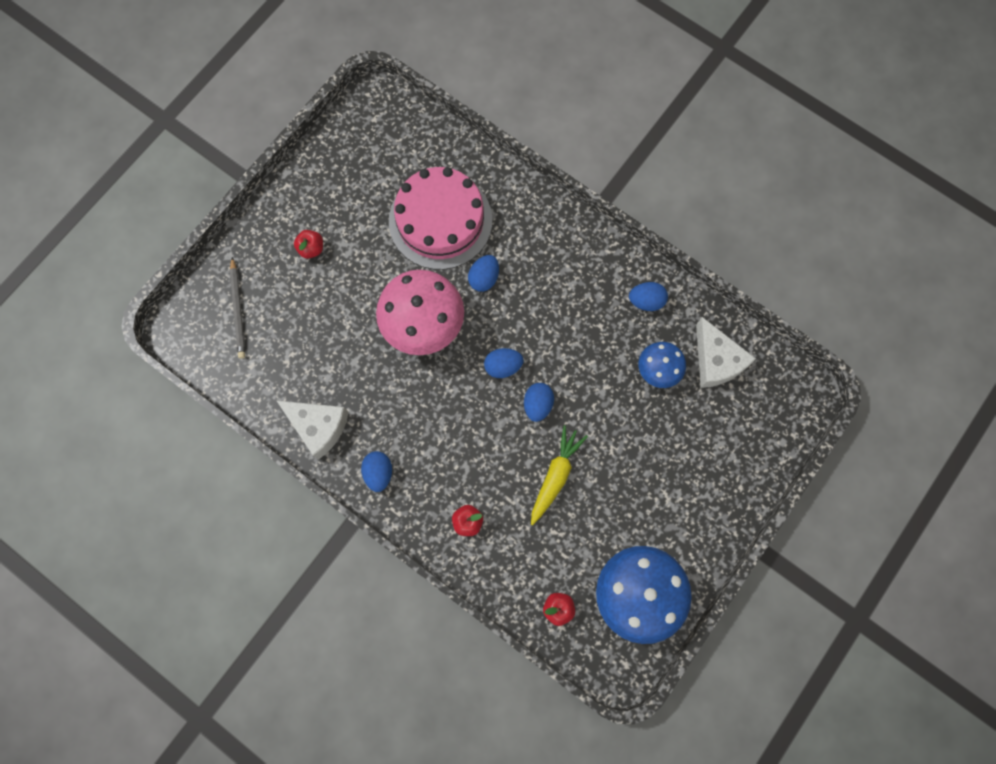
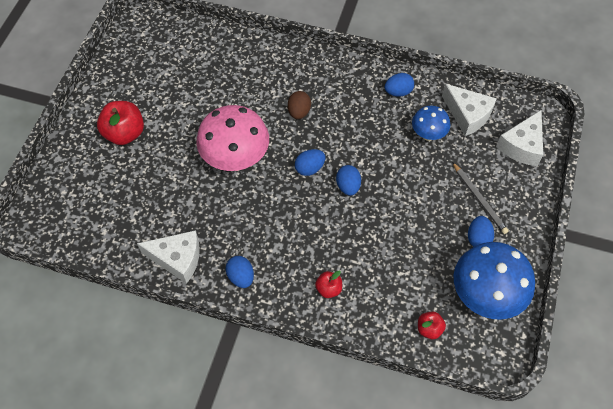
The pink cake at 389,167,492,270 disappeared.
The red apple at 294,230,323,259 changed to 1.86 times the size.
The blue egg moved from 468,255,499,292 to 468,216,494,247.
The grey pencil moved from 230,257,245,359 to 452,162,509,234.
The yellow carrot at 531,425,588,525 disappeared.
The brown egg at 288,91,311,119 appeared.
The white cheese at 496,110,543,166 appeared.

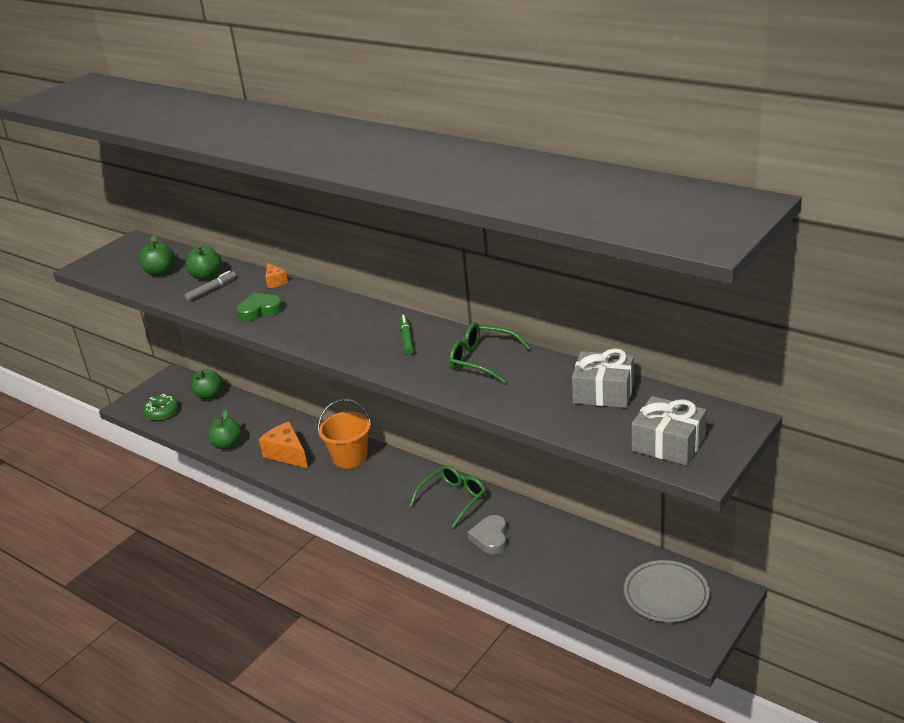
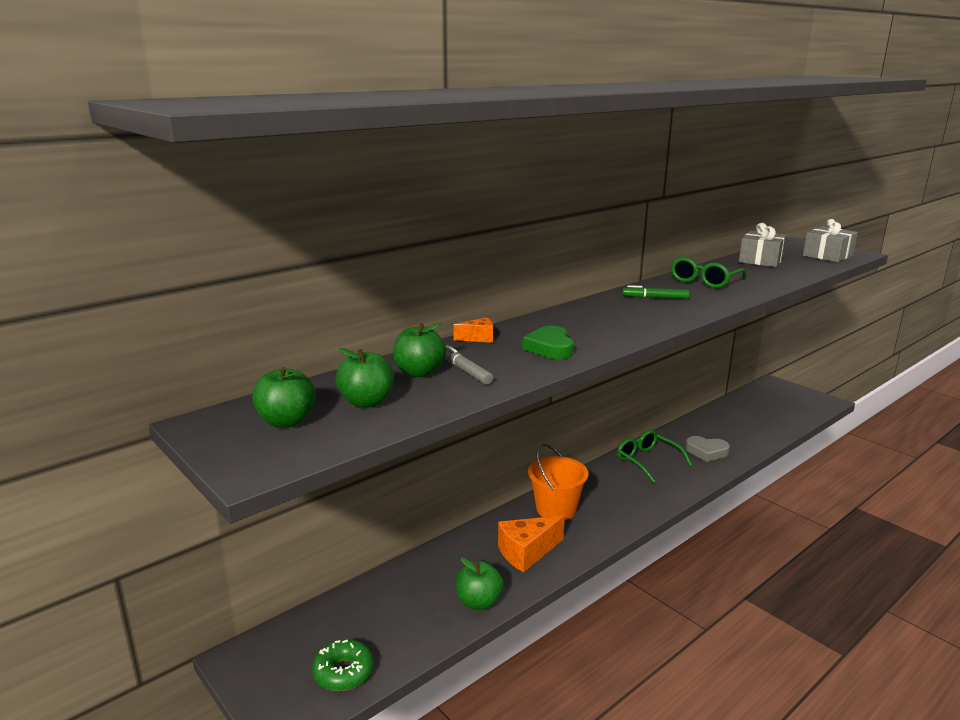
The green apple moved from 191,369,223,400 to 252,367,316,428.
The grey plate at 624,560,710,622 disappeared.

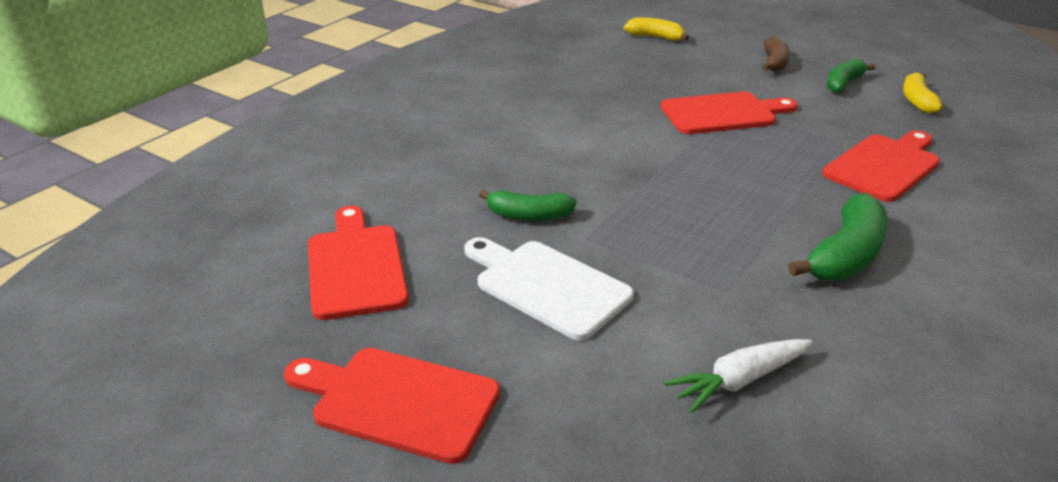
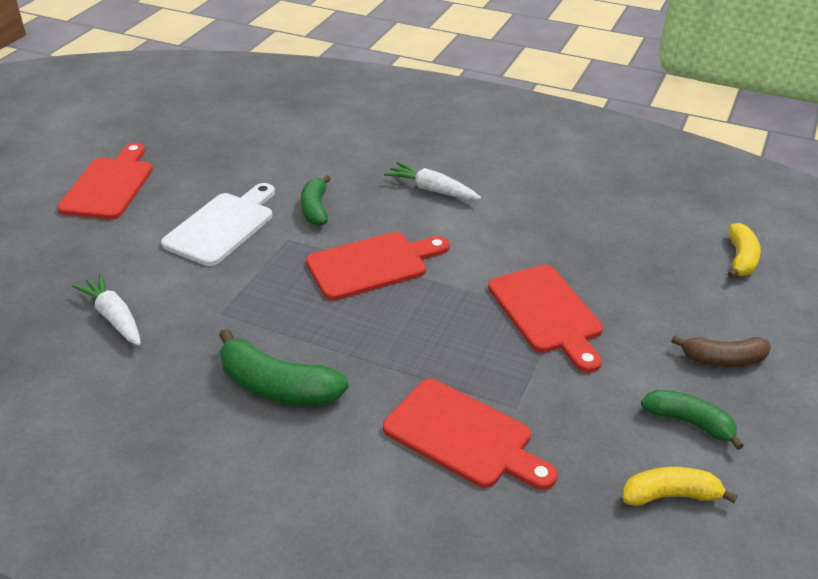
The red cutting board moved from 308,206,409,320 to 306,232,450,301.
The white carrot at 384,162,481,200 appeared.

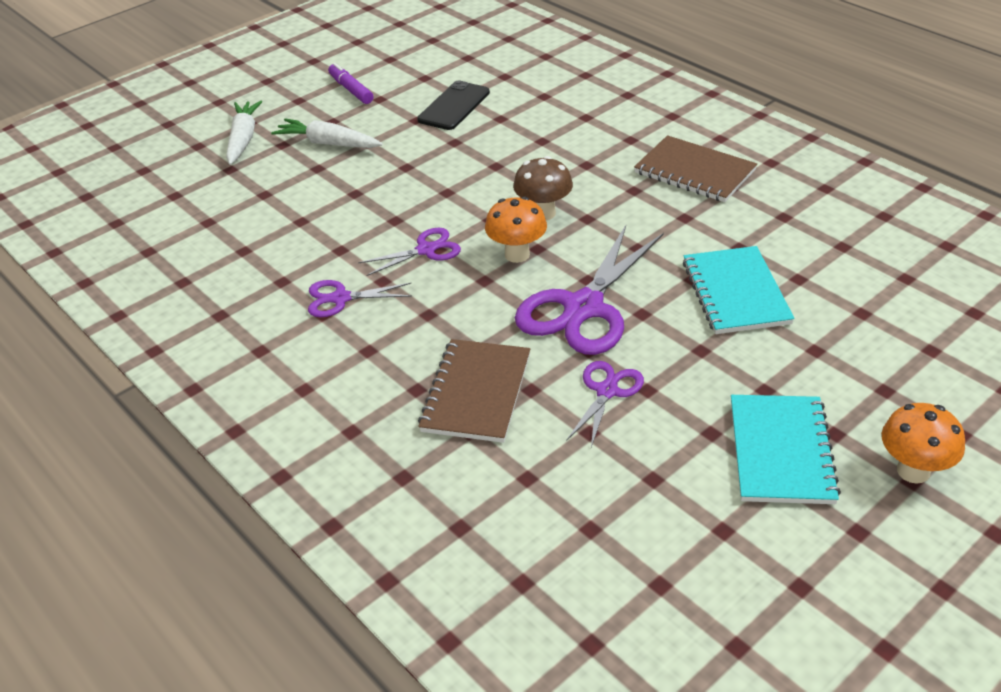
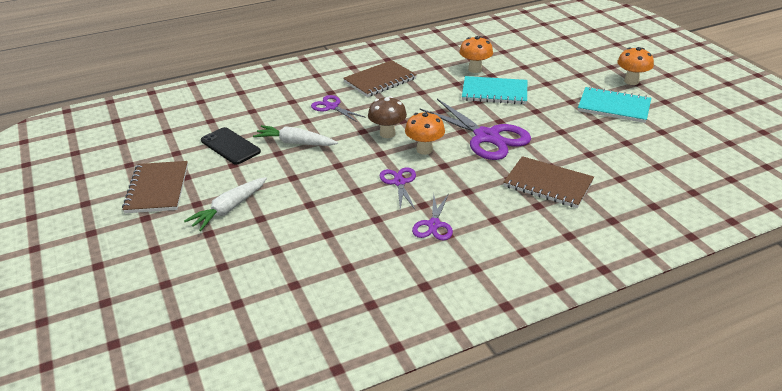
The purple marker at 328,63,374,104 was replaced by the brown notebook at 122,161,188,213.
The white carrot moved from 226,101,262,165 to 253,125,338,146.
The purple scissors moved from 566,361,644,447 to 311,95,366,122.
The orange mushroom at 459,36,493,73 appeared.

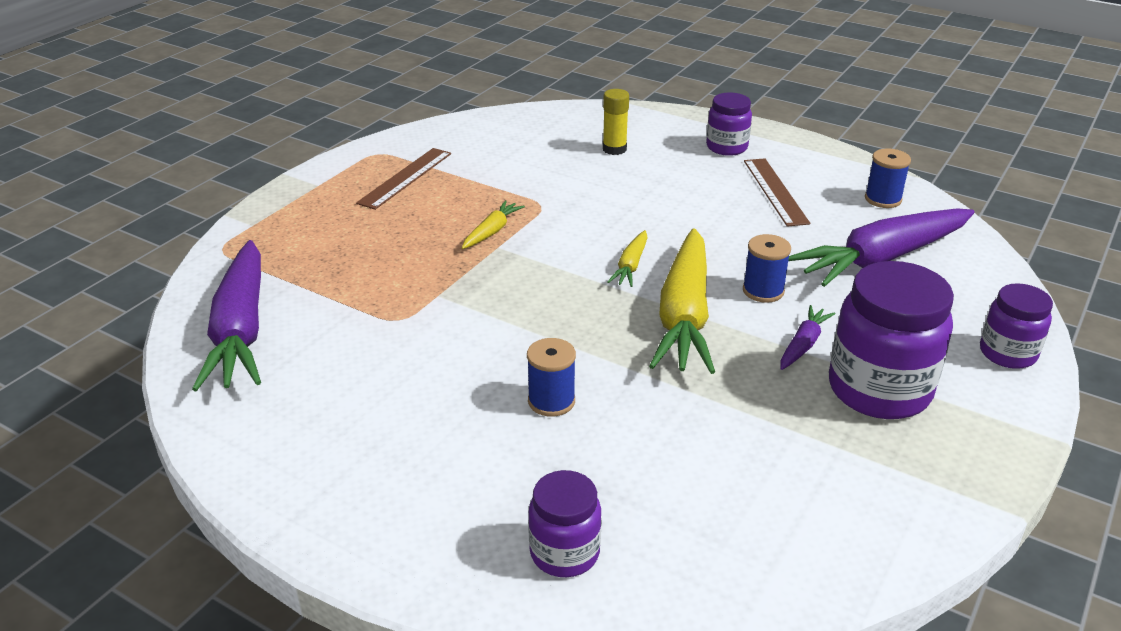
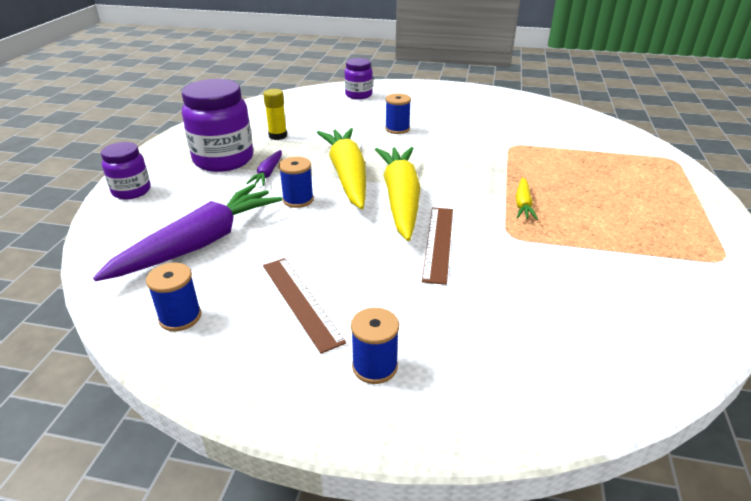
The yellow glue stick moved from 603,89,629,155 to 263,89,287,140.
The purple jar at 706,93,752,156 was replaced by the blue spool at 351,308,399,384.
The brown ruler moved from 356,148,451,210 to 422,207,453,285.
The yellow carrot at 607,230,648,287 changed to 2.22 times the size.
The purple carrot at 192,240,261,391 disappeared.

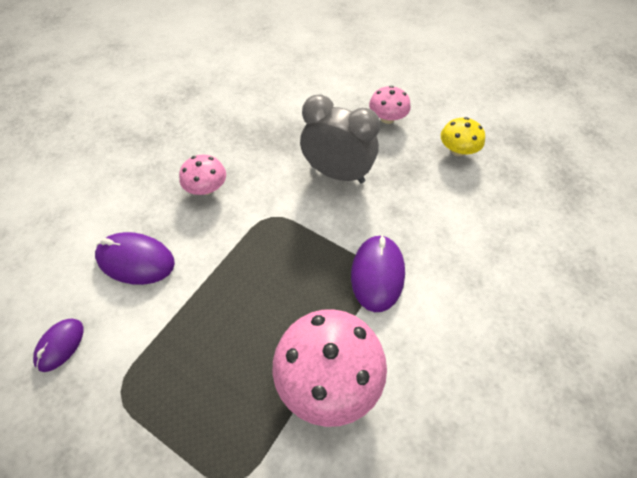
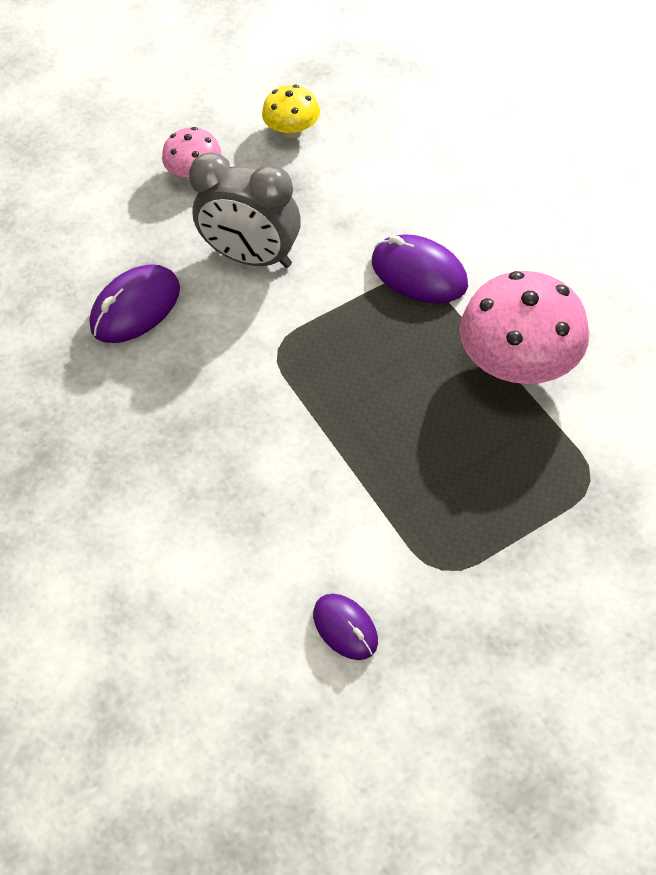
The grey clock at 300,94,380,183 turned 120 degrees counterclockwise.
The pink mushroom at 179,155,226,195 disappeared.
The purple mouse moved from 95,232,175,285 to 89,264,180,343.

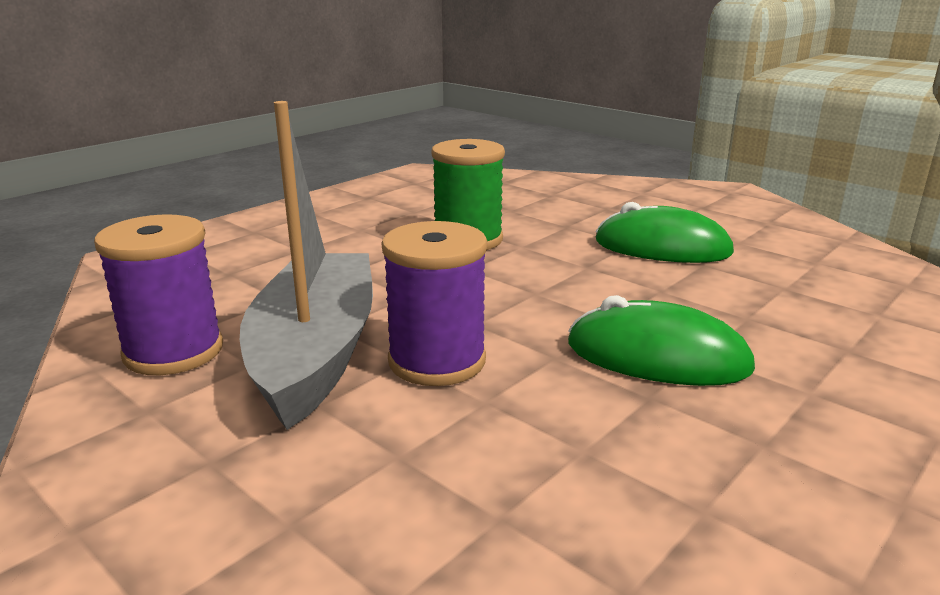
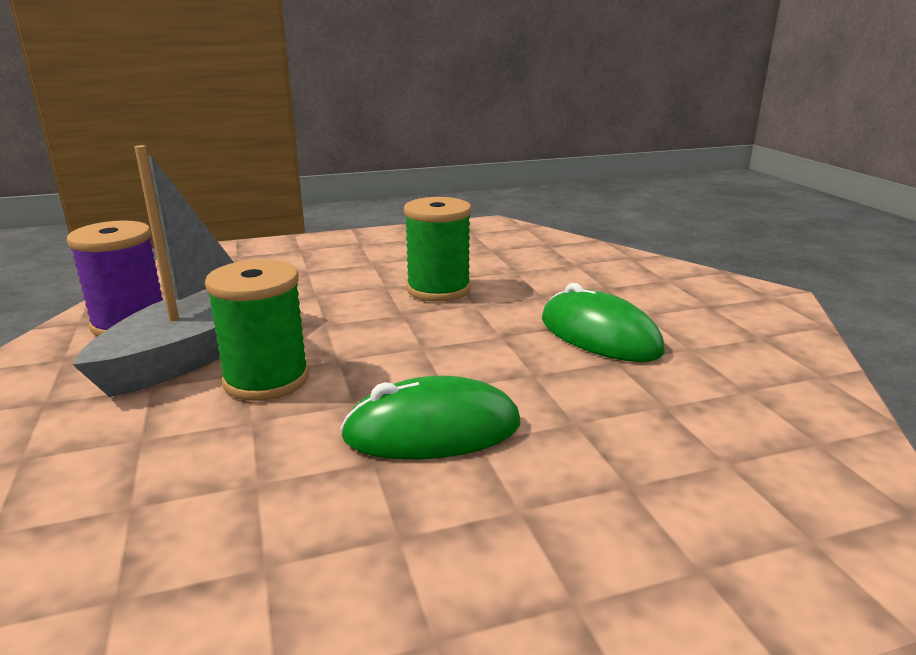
The purple spool at 382,221,487,386 became the green spool at 205,259,309,401.
The green mouse at 568,295,755,386 turned 60 degrees counterclockwise.

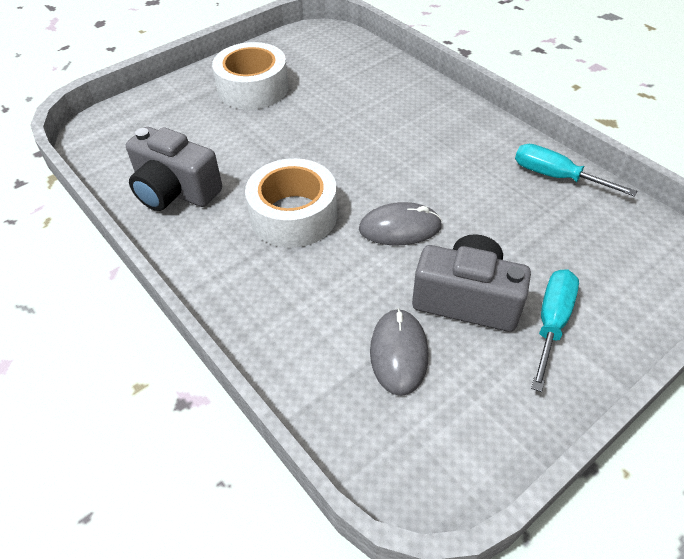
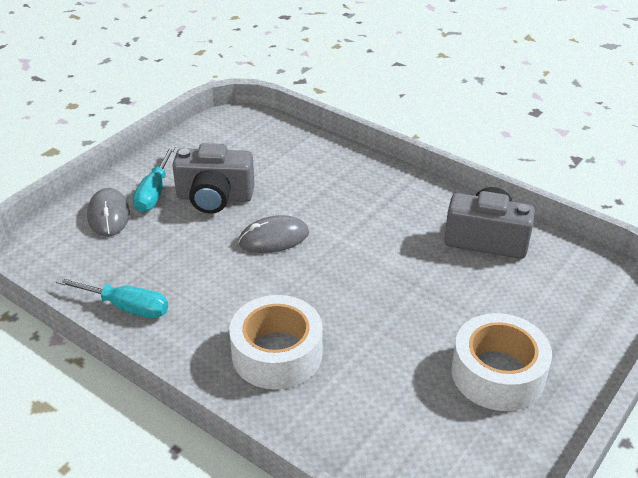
The white tape moved from 245,158,337,248 to 229,295,323,389.
The grey mouse moved from 370,308,428,396 to 87,188,130,237.

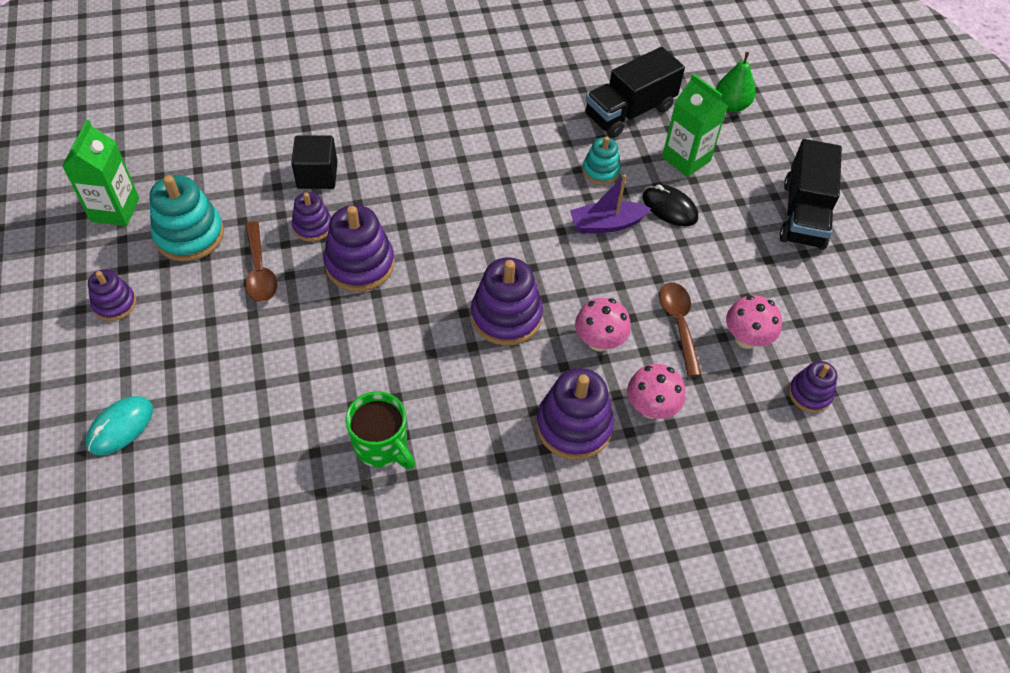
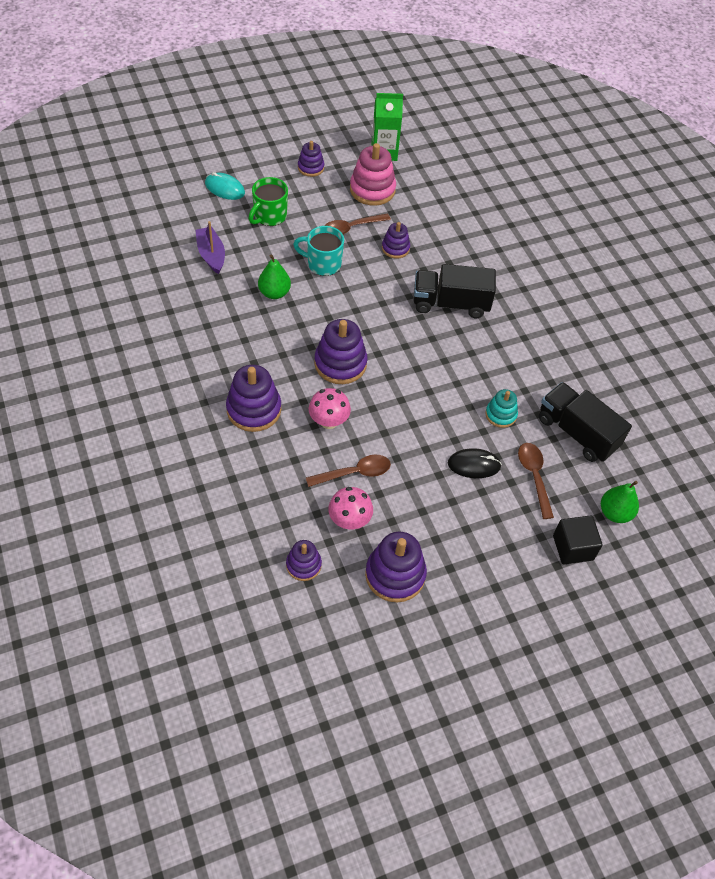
The green carton at 662,73,728,177 was replaced by the brown spoon at 518,443,554,519.
The black cube moved from 291,135,337,189 to 553,515,603,565.
The black truck moved from 780,139,842,250 to 414,264,496,318.
The purple boat moved from 570,174,652,234 to 195,221,225,274.
The turquoise stacking toy at 149,175,224,261 became the pink stacking toy at 350,143,396,206.
The black mouse at 643,184,698,226 turned 60 degrees clockwise.
The purple stacking toy moved from 324,205,395,291 to 365,532,427,602.
The pink mushroom at 627,364,686,419 disappeared.
The green mug moved from 345,391,415,469 to 248,177,288,226.
The turquoise mug at 293,226,344,276 appeared.
The green pear at 258,254,291,299 appeared.

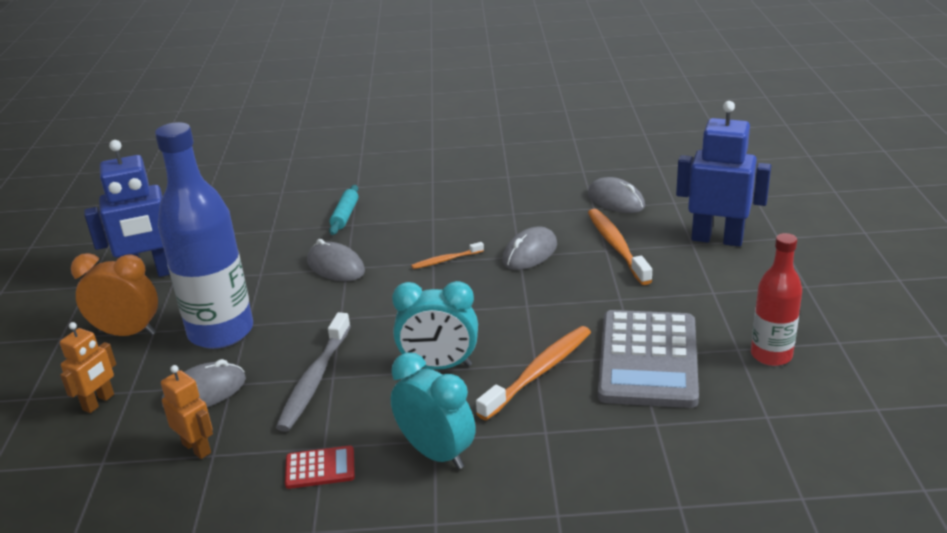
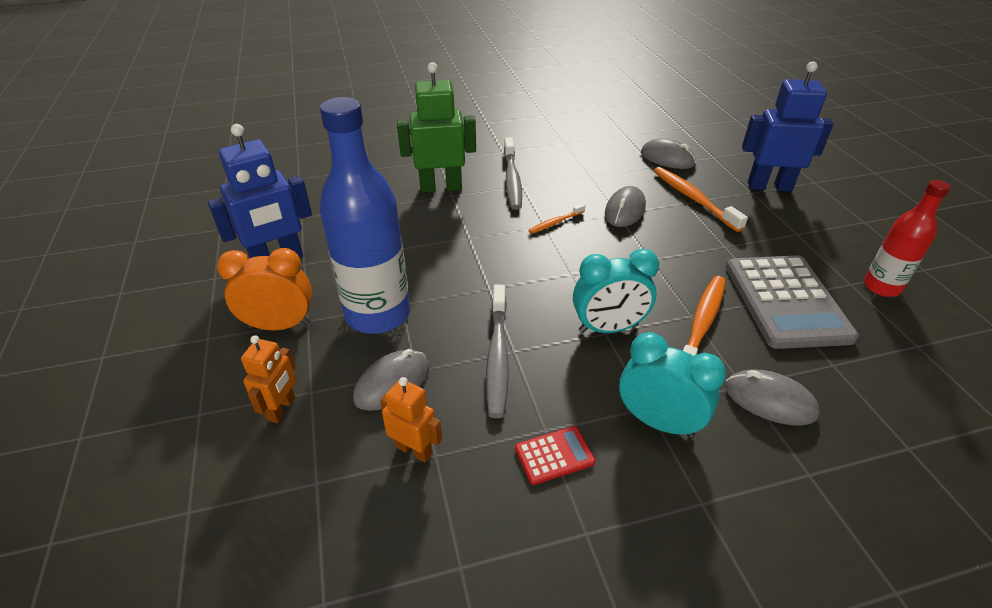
The turquoise rolling pin at 329,185,358,235 was replaced by the green robot at 397,62,476,193.
The grey mouse moved from 307,239,365,281 to 725,370,820,426.
The grey toothbrush at 504,137,522,210 appeared.

